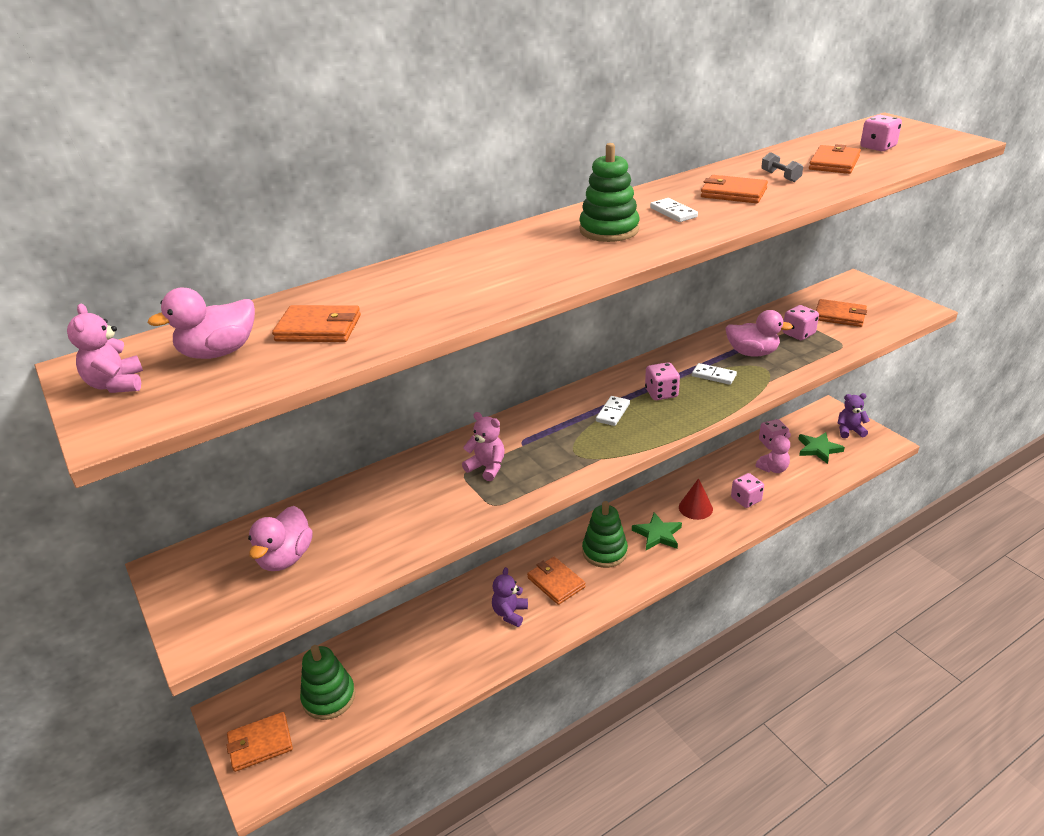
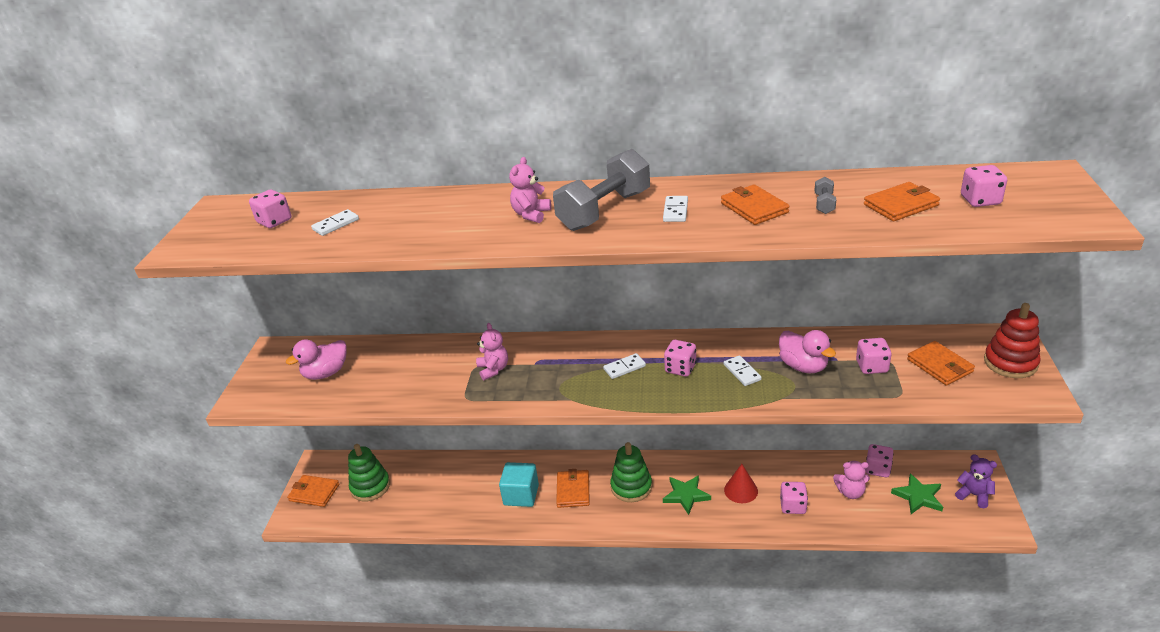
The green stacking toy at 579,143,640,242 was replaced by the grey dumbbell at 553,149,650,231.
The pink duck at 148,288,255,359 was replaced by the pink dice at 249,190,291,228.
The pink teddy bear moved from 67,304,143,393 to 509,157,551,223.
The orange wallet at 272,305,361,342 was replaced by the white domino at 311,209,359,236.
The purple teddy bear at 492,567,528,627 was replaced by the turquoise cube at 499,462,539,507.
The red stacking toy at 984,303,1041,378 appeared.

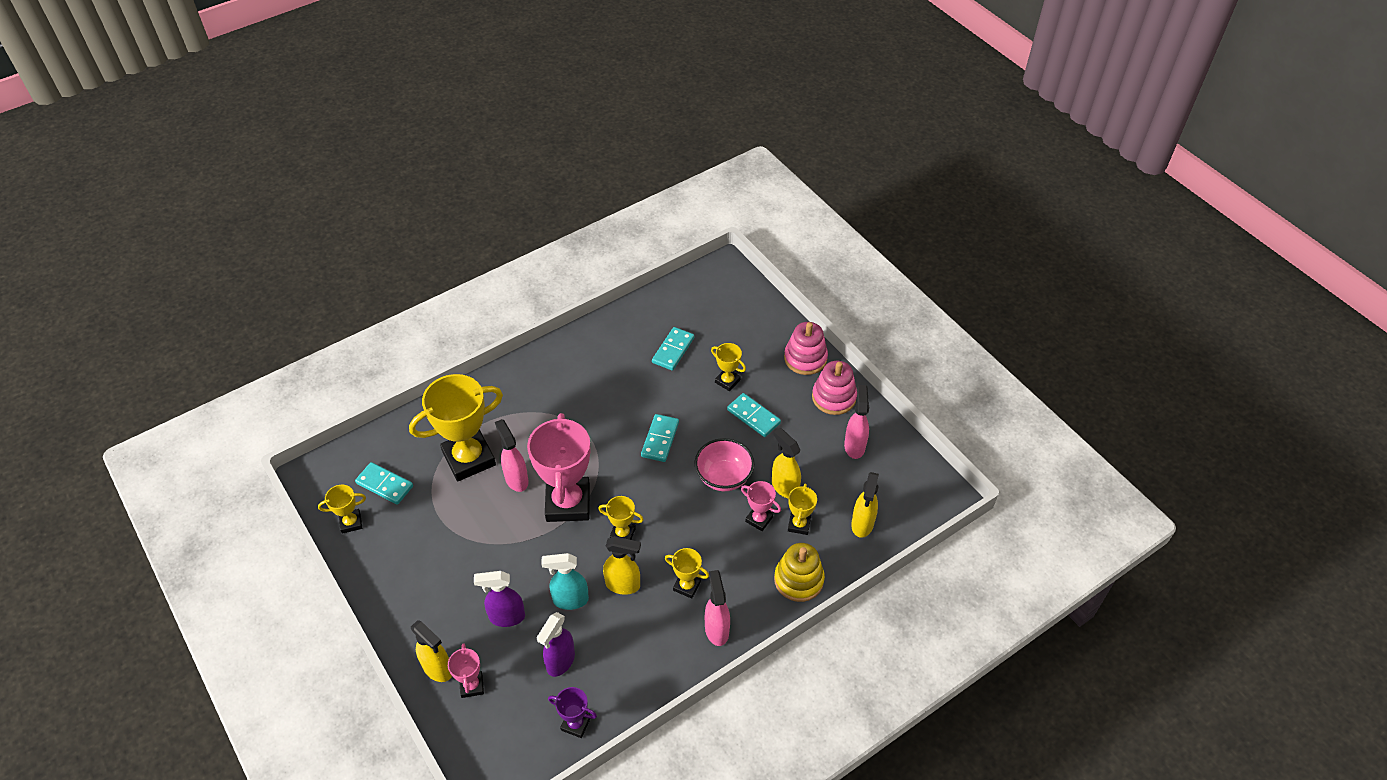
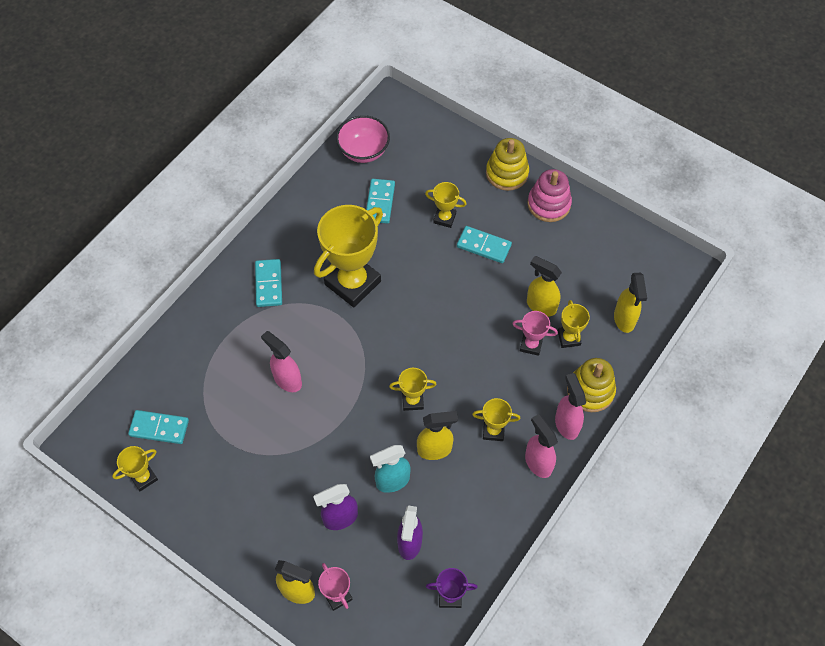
The pink stacking toy at 784,322,828,375 became the yellow stacking toy at 486,138,529,191.
The yellow trophy moved from 409,374,503,481 to 314,205,383,307.
The pink spray bottle moved from 844,385,869,459 to 555,373,586,440.
The pink trophy at 527,413,591,522 disappeared.
The turquoise domino moved from 641,414,679,462 to 255,259,282,307.
The pink bowl moved from 695,438,755,491 to 336,115,390,163.

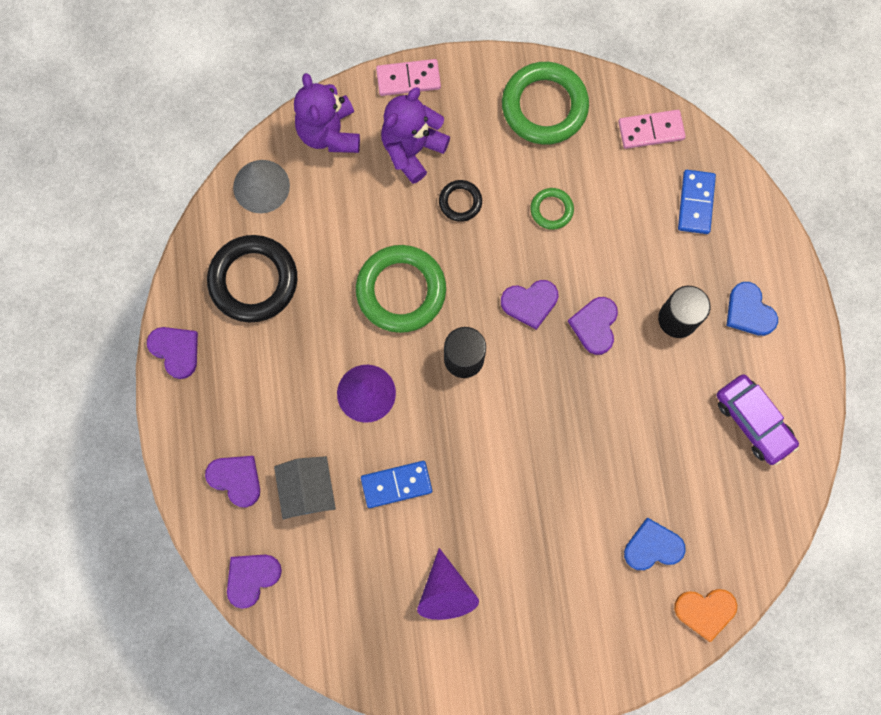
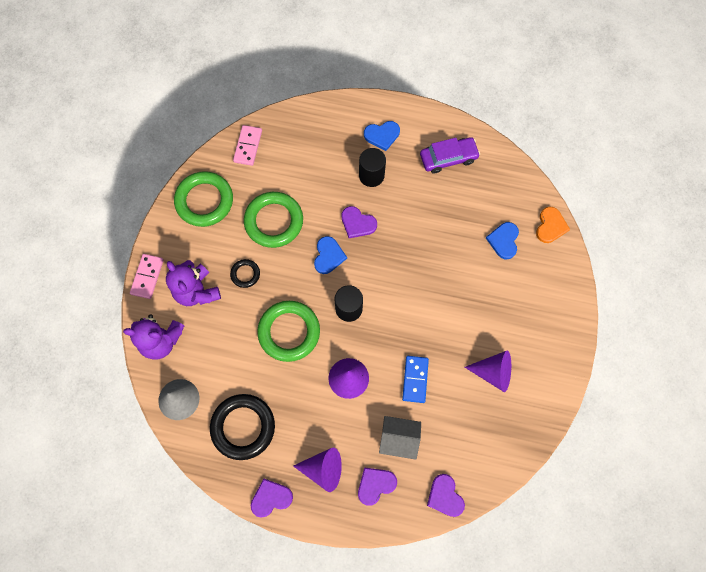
The blue domino at 678,170,716,234 disappeared.
The green ring at 530,188,574,230 changed to 2.04 times the size.
The purple heart at 501,280,558,330 became the blue heart at 314,236,347,274.
The purple cone at 293,448,342,492 appeared.

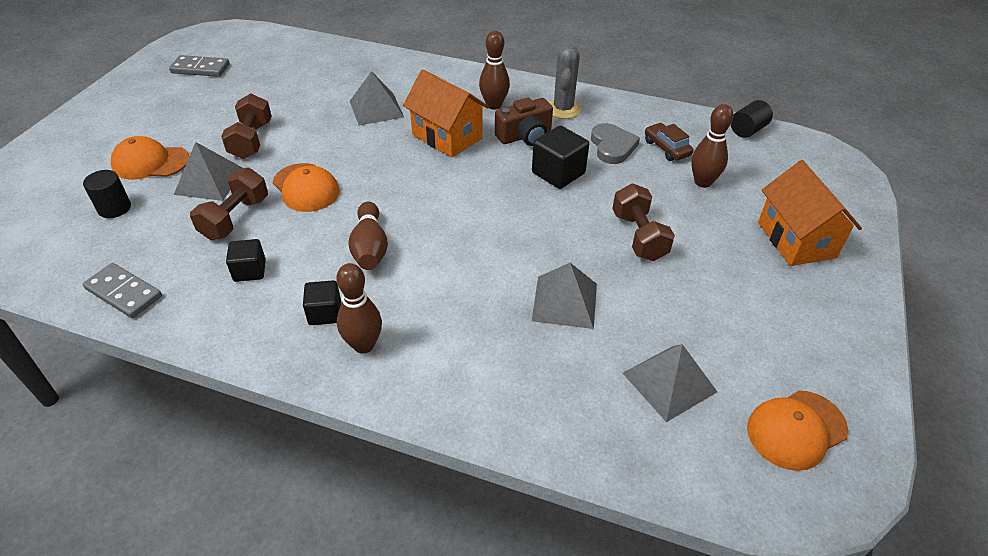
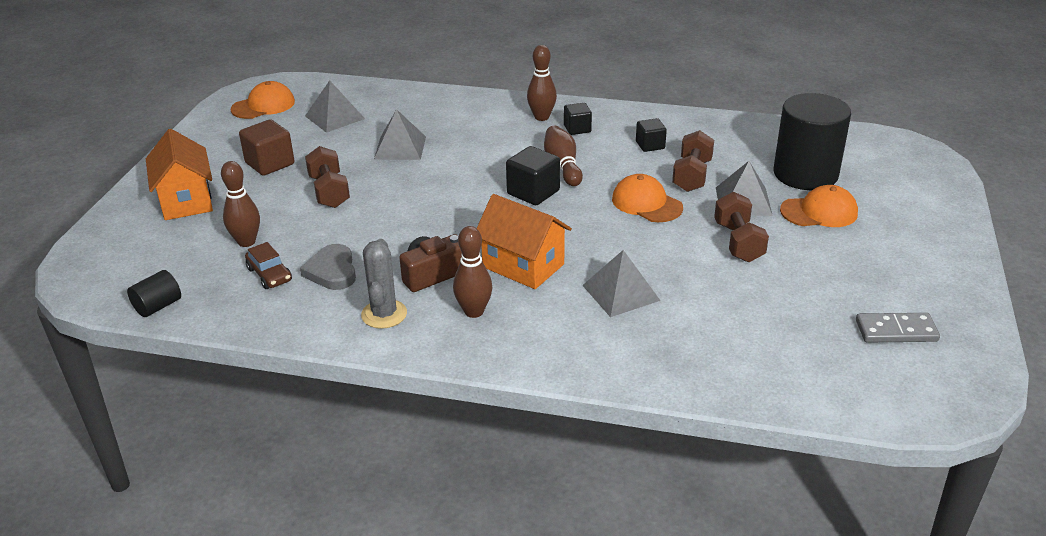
The black cube moved from 532,126,589,189 to 506,146,560,205.
The black cylinder at 83,170,131,218 changed to 2.23 times the size.
The grey domino at 83,263,162,318 disappeared.
The brown cube at 239,119,294,176 appeared.

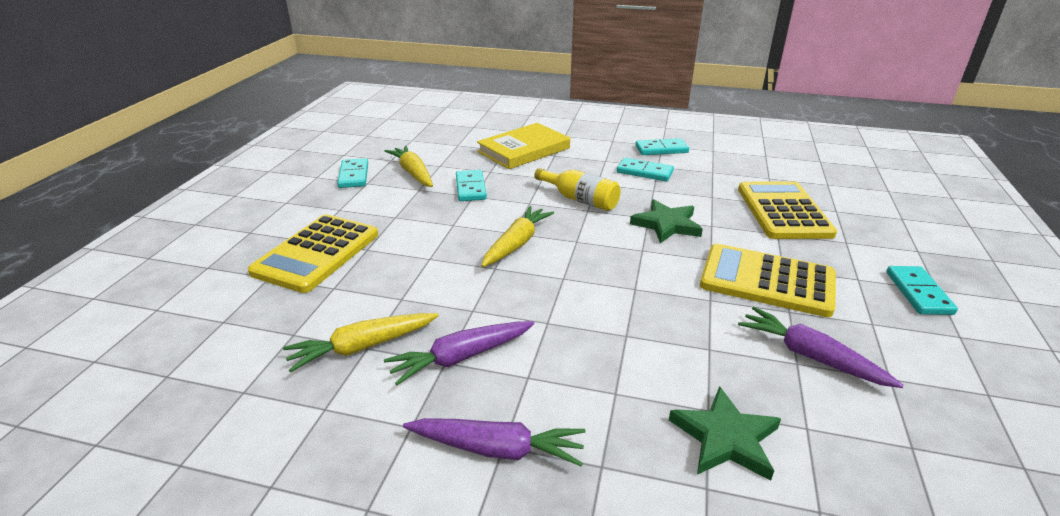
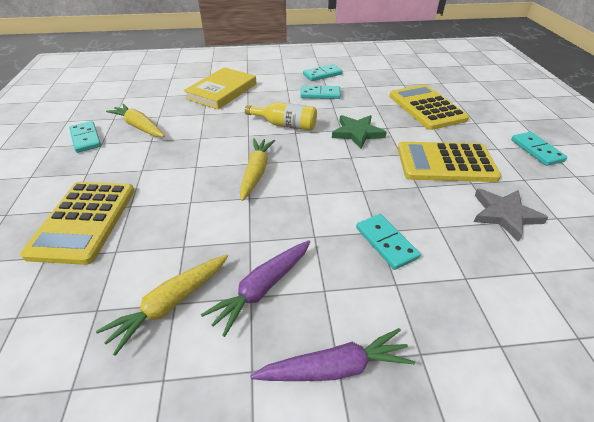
The turquoise domino moved from 456,170,487,201 to 356,214,421,270.
The purple carrot at 738,307,904,388 was replaced by the grey star at 474,189,548,242.
The green star at 669,386,781,481 disappeared.

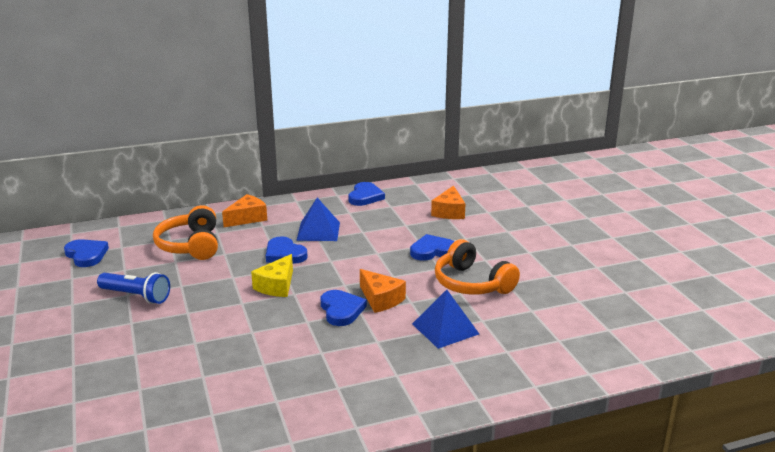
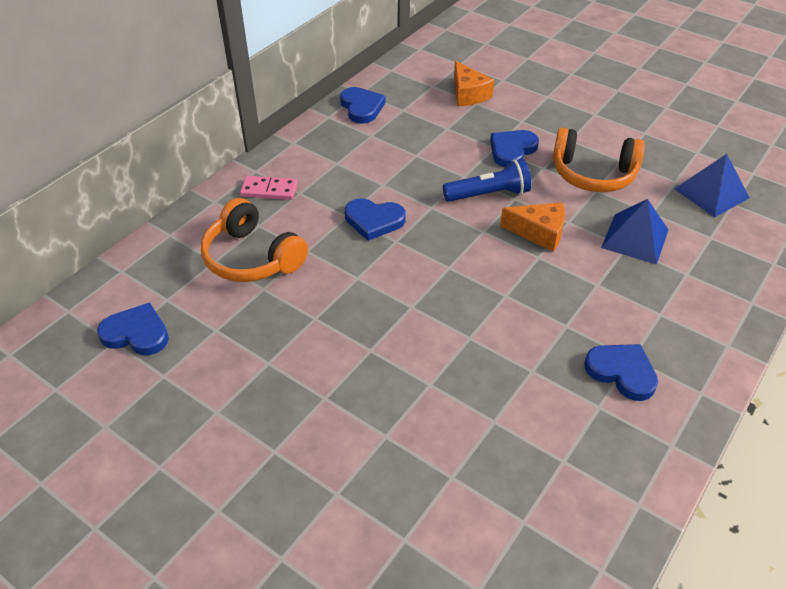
The orange cheese at 222,194,267,227 was replaced by the pink domino at 240,176,298,200.
The blue pyramid moved from 296,198,340,241 to 675,154,750,217.
The yellow cheese at 251,254,293,297 disappeared.
The blue flashlight moved from 97,272,170,304 to 443,159,531,202.
The blue heart moved from 321,290,367,326 to 584,344,658,401.

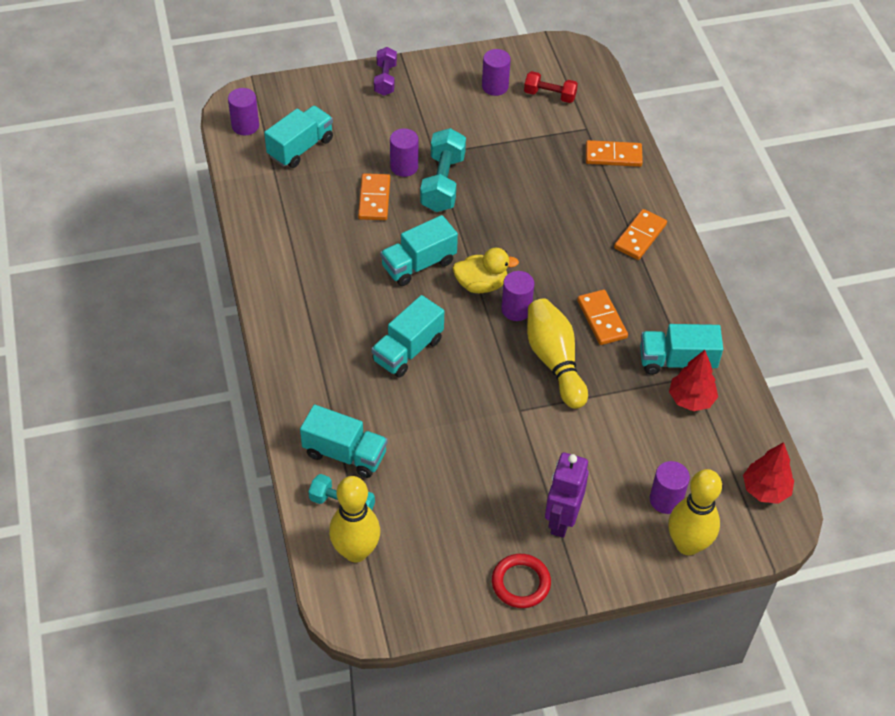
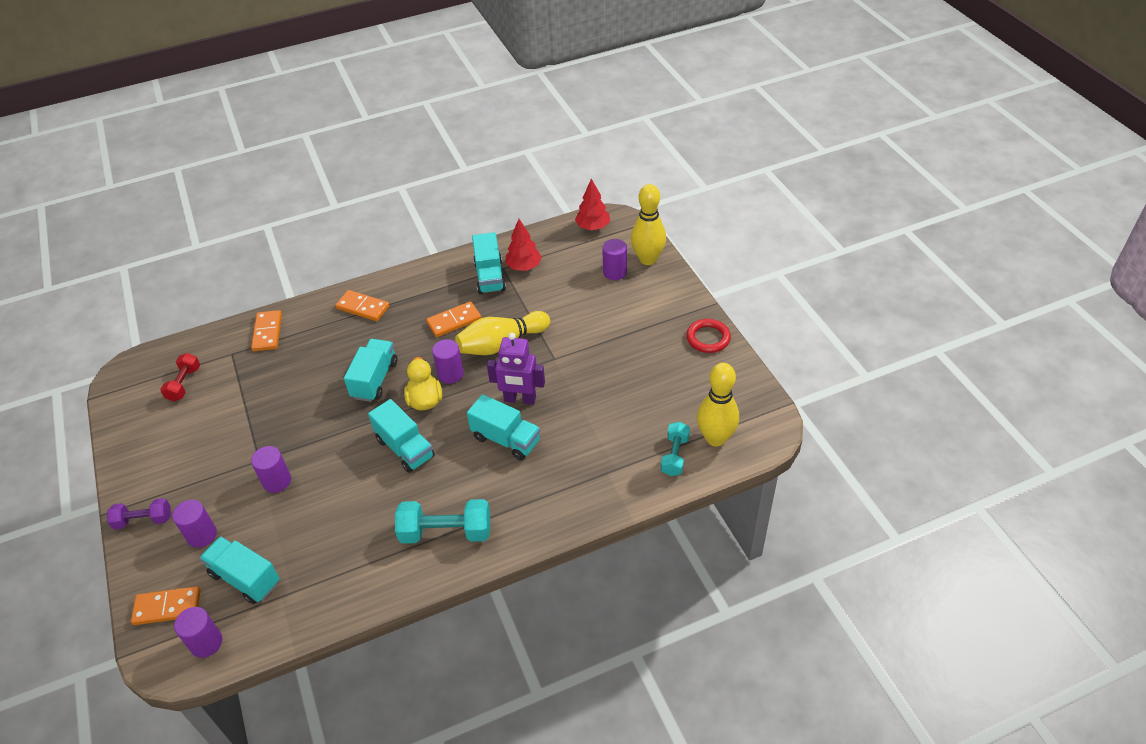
The purple cylinder moved from 482,49,511,96 to 172,500,217,548.
The turquoise dumbbell moved from 420,128,466,212 to 395,499,490,544.
The orange domino moved from 358,173,390,220 to 131,586,201,625.
The turquoise truck moved from 300,405,388,478 to 344,339,397,402.
The purple robot moved from 545,452,589,538 to 487,333,545,405.

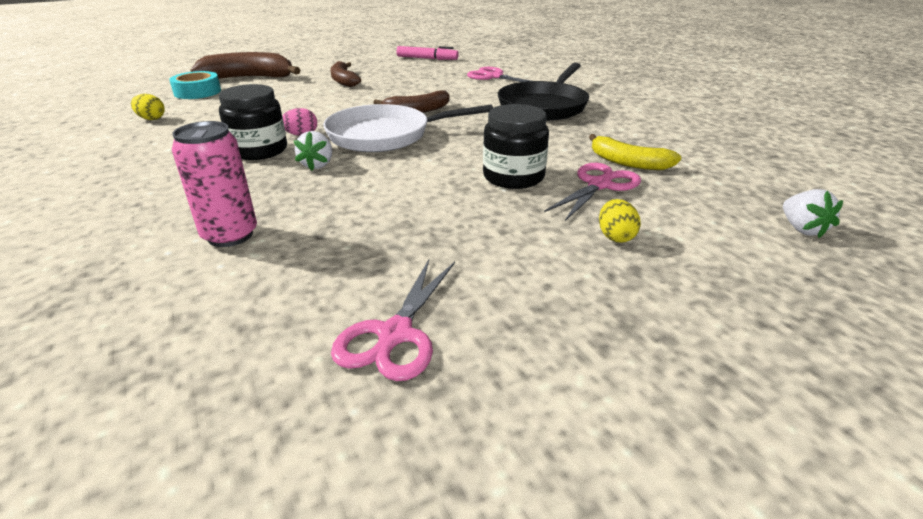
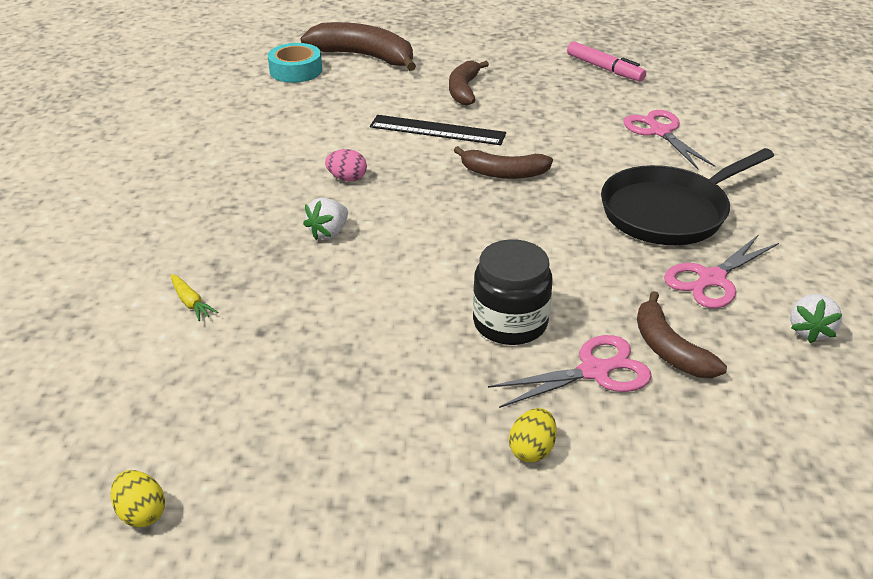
The black jar at 219,84,287,160 disappeared.
The yellow egg moved from 131,94,165,120 to 111,470,165,527.
The white pan at 323,104,493,152 disappeared.
The pink can at 172,121,257,247 was replaced by the yellow carrot at 171,274,218,321.
The yellow banana at 589,134,681,170 became the brown banana at 637,291,727,378.
The white strawberry moved from 783,189,843,238 to 790,294,843,343.
The pink scissors moved from 331,259,455,381 to 664,234,779,308.
The black ruler at 370,115,506,145 appeared.

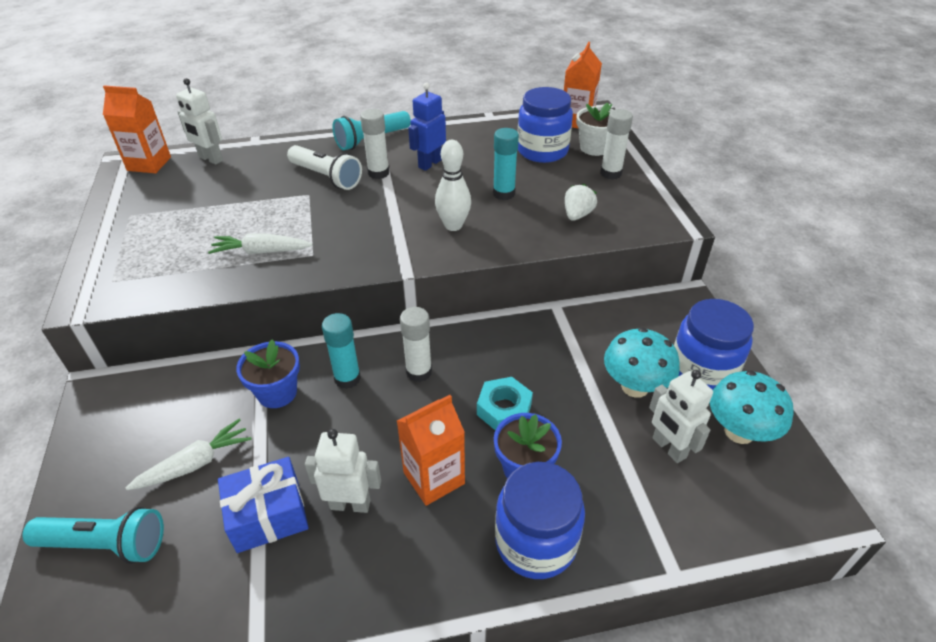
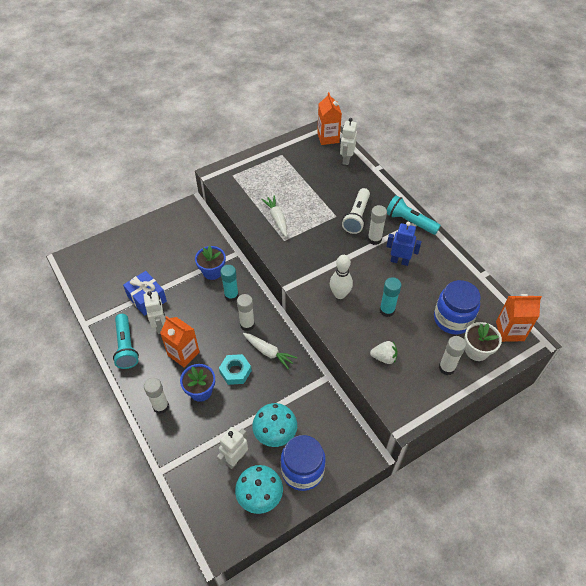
The white carrot moved from 126,419,252,490 to 243,333,297,369.
The blue jar at 495,462,585,579 was replaced by the white glue stick at 144,378,169,414.
The turquoise flashlight moved from 22,506,164,564 to 113,314,139,369.

